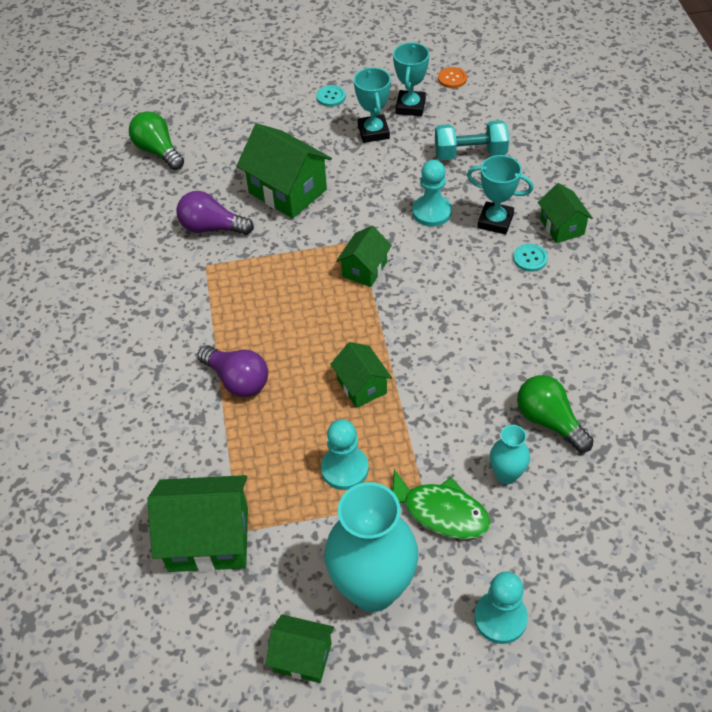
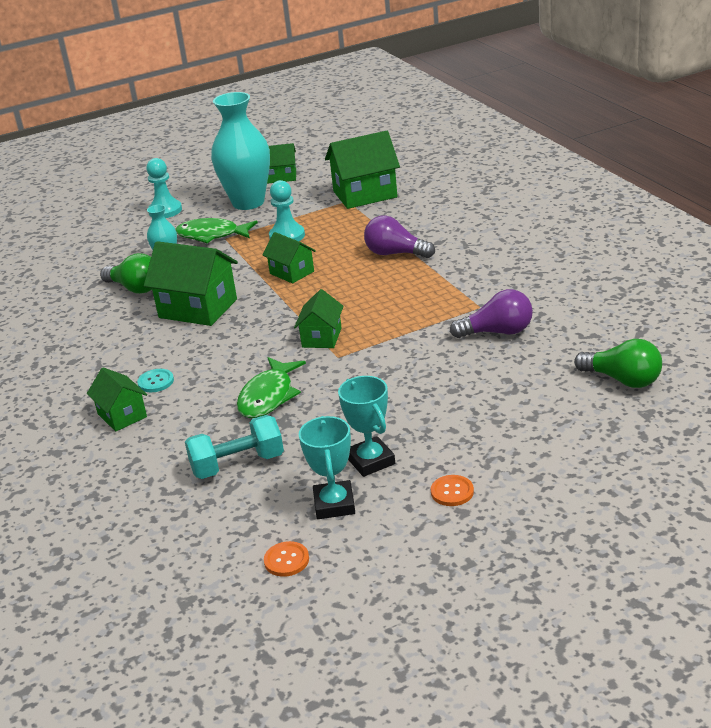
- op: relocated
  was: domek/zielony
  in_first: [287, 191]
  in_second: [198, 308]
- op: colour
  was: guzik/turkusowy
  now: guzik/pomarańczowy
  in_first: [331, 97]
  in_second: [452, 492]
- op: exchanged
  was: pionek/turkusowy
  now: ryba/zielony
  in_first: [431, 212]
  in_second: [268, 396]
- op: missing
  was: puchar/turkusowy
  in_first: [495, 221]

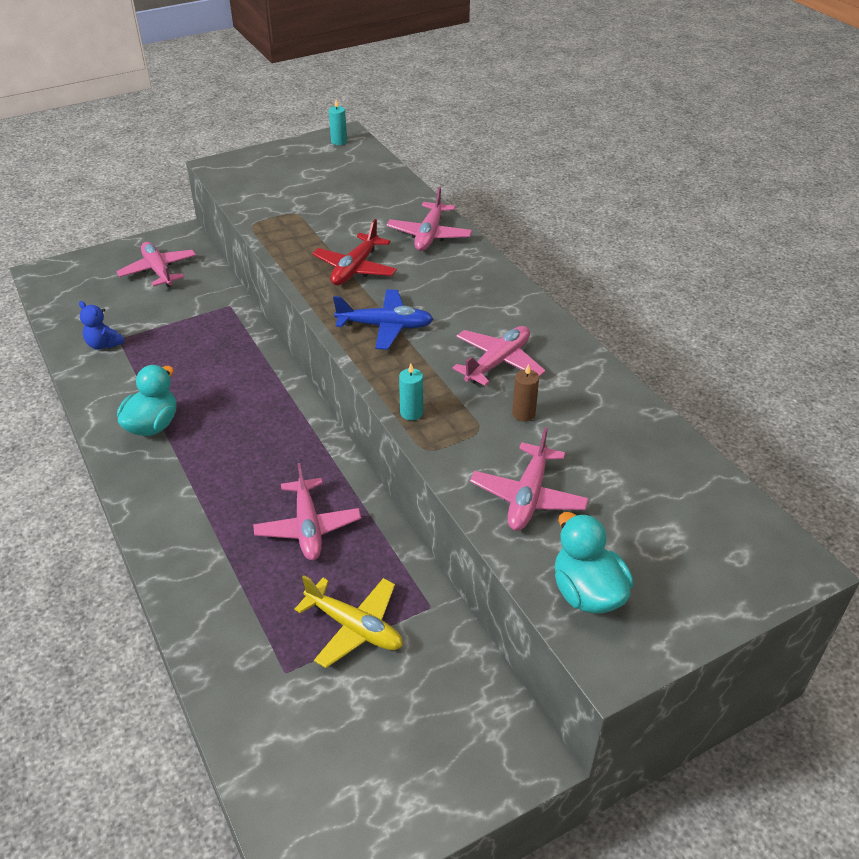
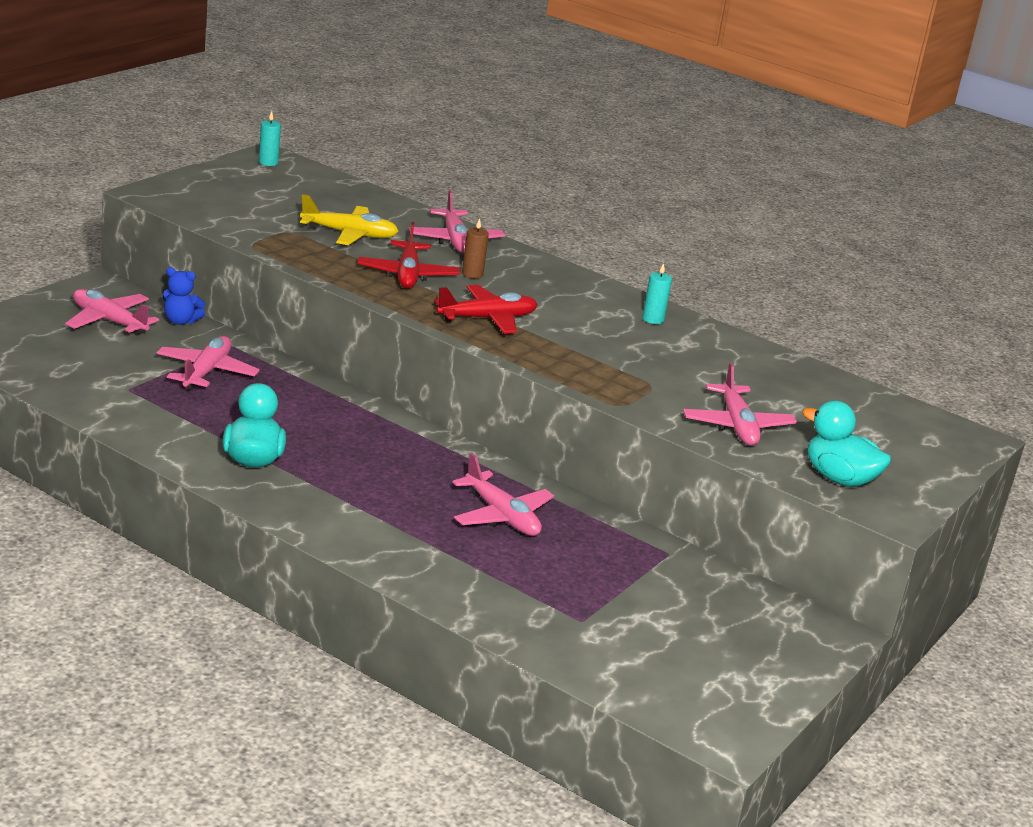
- op: relocated
  was: miś/niebieski
  in_first: [104, 344]
  in_second: [181, 321]
- op: relocated
  was: samolot/żółty
  in_first: [354, 627]
  in_second: [349, 234]
- op: colour
  was: samolot/niebieski
  now: samolot/czerwony
  in_first: [385, 326]
  in_second: [487, 319]
- op: relocated
  was: świeca/turkusowy
  in_first: [411, 413]
  in_second: [653, 319]
- op: relocated
  was: samolot/różowy
  in_first: [498, 362]
  in_second: [206, 372]
- op: relocated
  was: świeca/brązowy
  in_first: [523, 414]
  in_second: [472, 274]

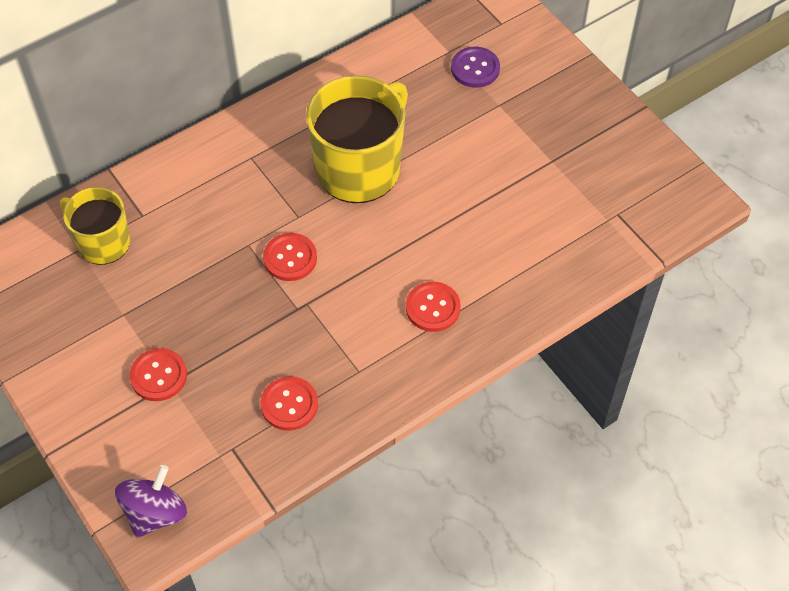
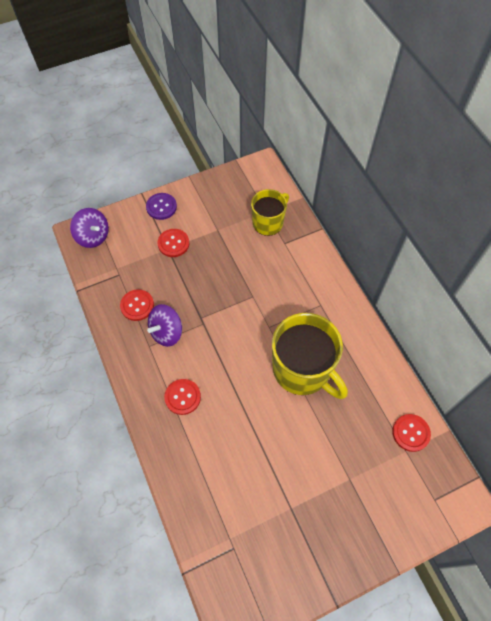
- op: relocated
  was: guzik/czerwony
  in_first: [290, 258]
  in_second: [410, 433]
- op: relocated
  was: guzik/fioletowy
  in_first: [475, 68]
  in_second: [161, 207]
- op: appeared
  now: bączek/fioletowy
  in_second: [167, 332]

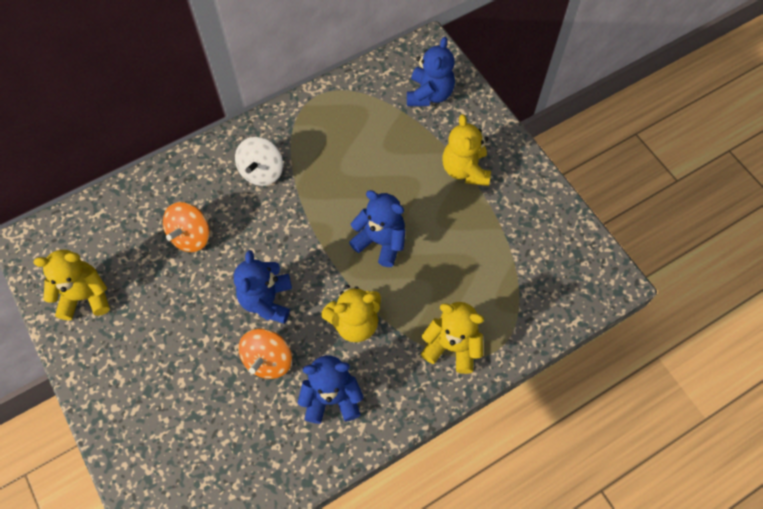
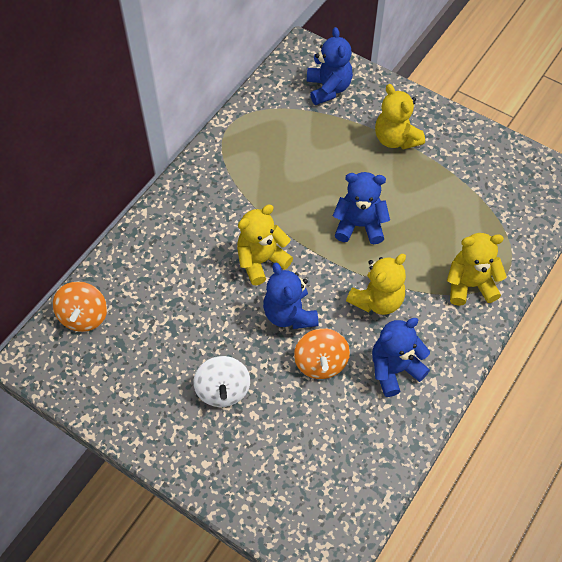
- op: relocated
  was: miś/żółty
  in_first: [85, 296]
  in_second: [261, 261]
- op: relocated
  was: bączek/pomarańczowy
  in_first: [191, 236]
  in_second: [84, 316]
- op: relocated
  was: bączek/biały
  in_first: [262, 171]
  in_second: [223, 390]

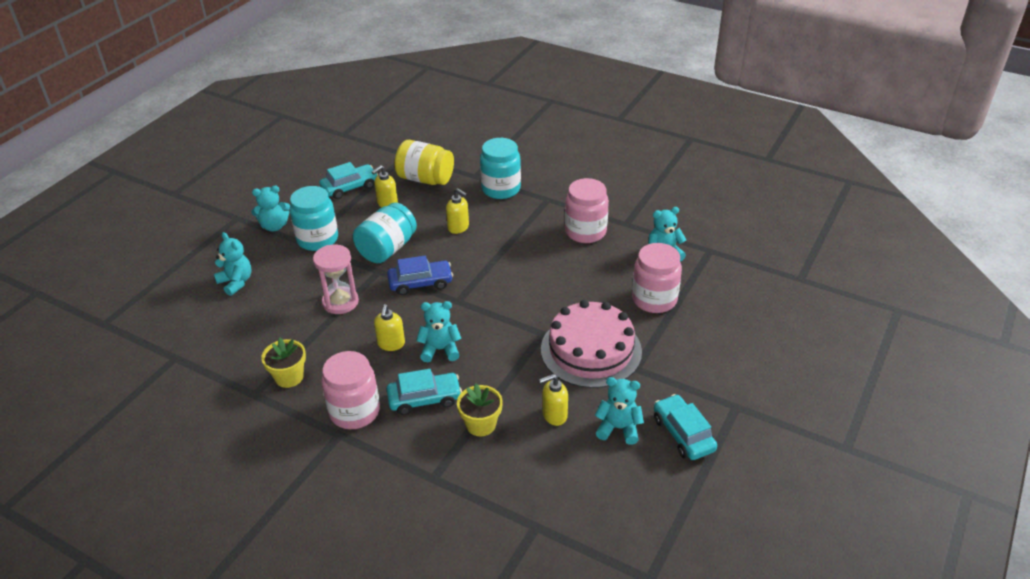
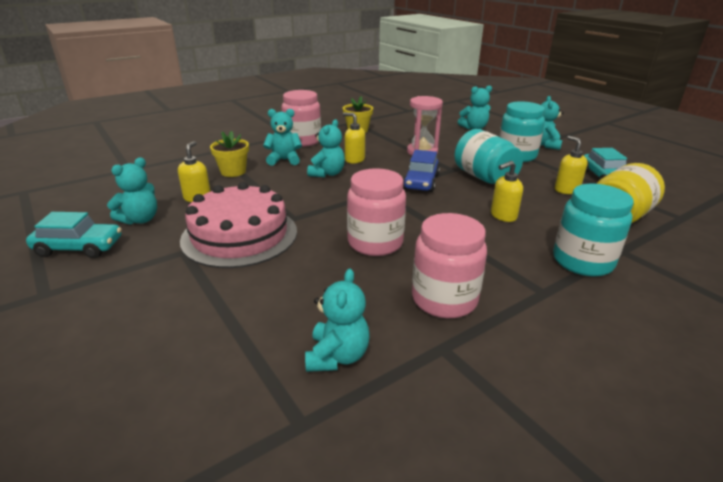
- op: exchanged
  was: samochód/turkusowy
  now: miś/turkusowy
  in_first: [424, 399]
  in_second: [284, 160]
- op: relocated
  was: słoik/różowy
  in_first: [654, 299]
  in_second: [375, 243]

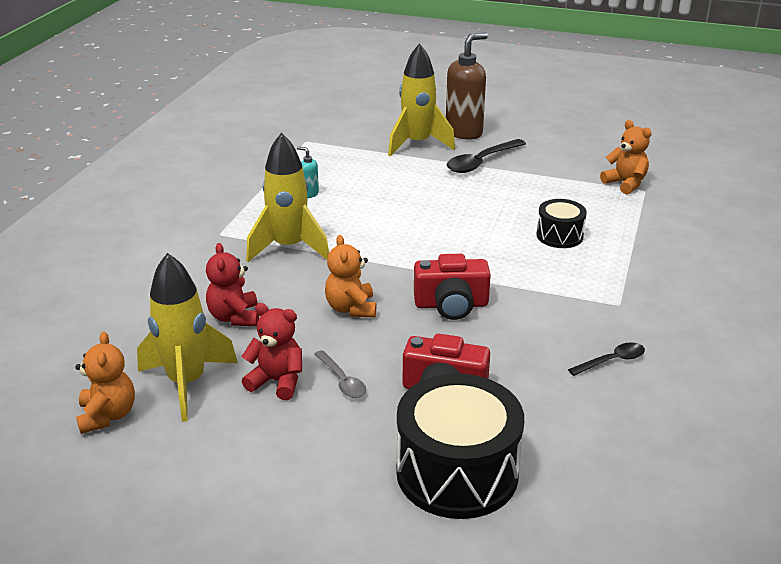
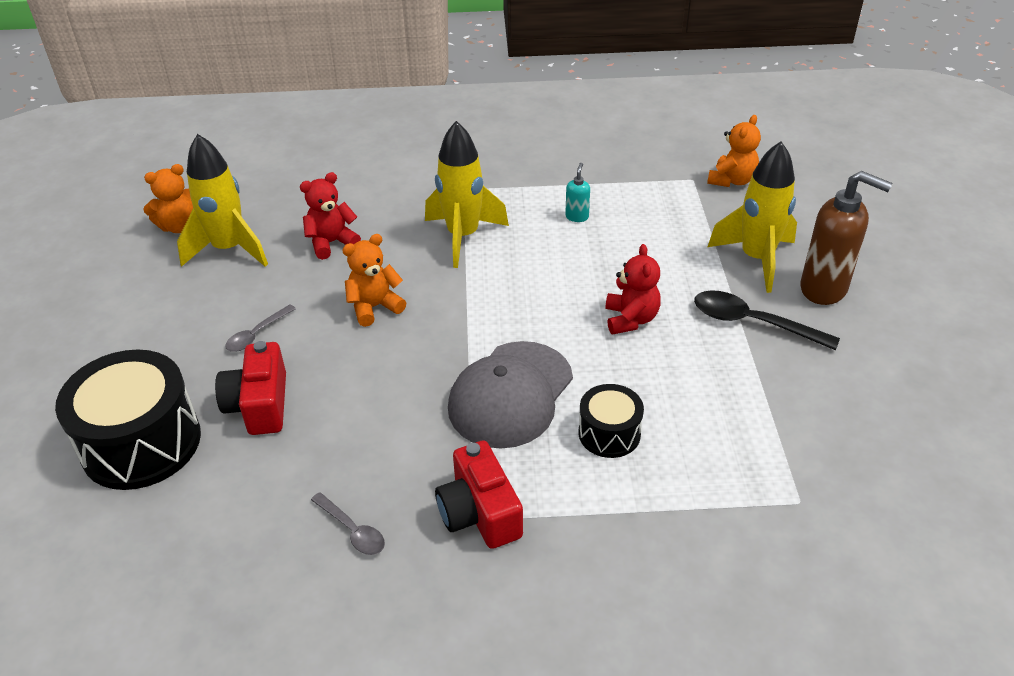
- op: relocated
  was: miś/czerwony
  in_first: [277, 381]
  in_second: [630, 319]
- op: relocated
  was: aparat fotograficzny/czerwony
  in_first: [451, 305]
  in_second: [479, 513]
- op: colour
  was: łyżka/czarny
  now: łyżka/szary
  in_first: [612, 361]
  in_second: [352, 530]
- op: relocated
  was: miś/pomarańczowy
  in_first: [625, 184]
  in_second: [731, 180]
- op: appeared
  now: czapka/szary
  in_second: [510, 394]

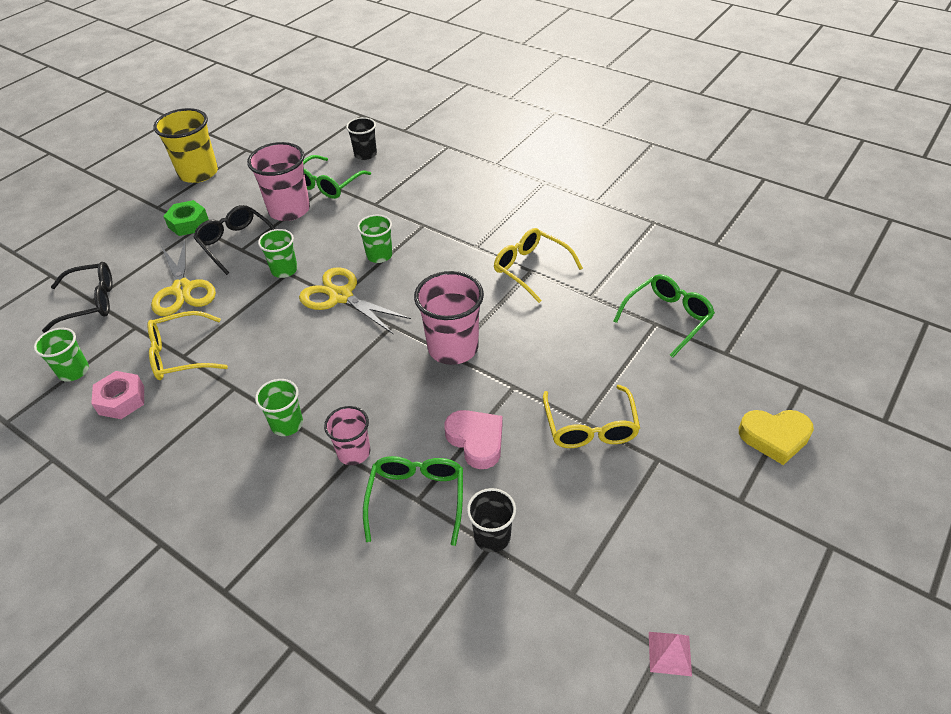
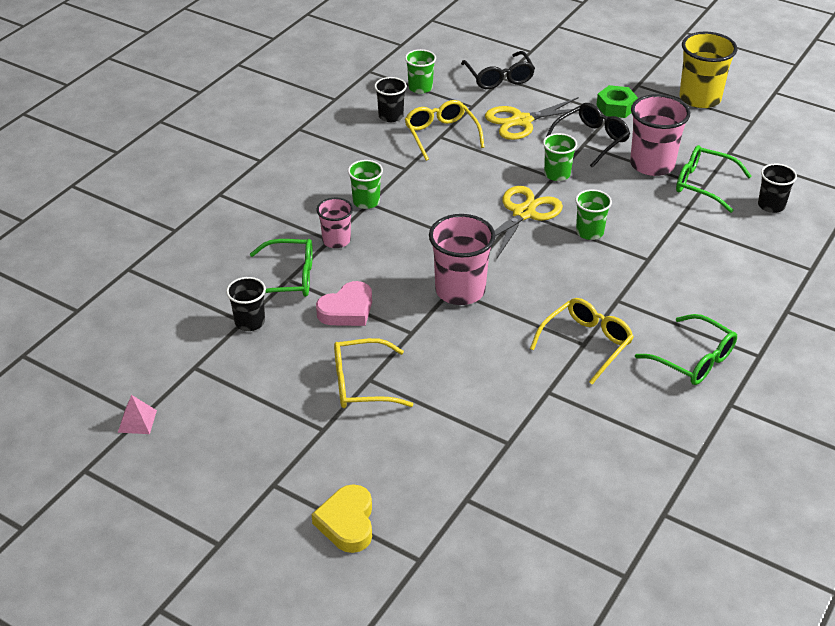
- op: exchanged
  was: nakrętka/różowy
  now: szklanka/czarny
  in_first: [121, 400]
  in_second: [391, 116]
- op: relocated
  was: okulary/zielony
  in_first: [667, 318]
  in_second: [693, 359]

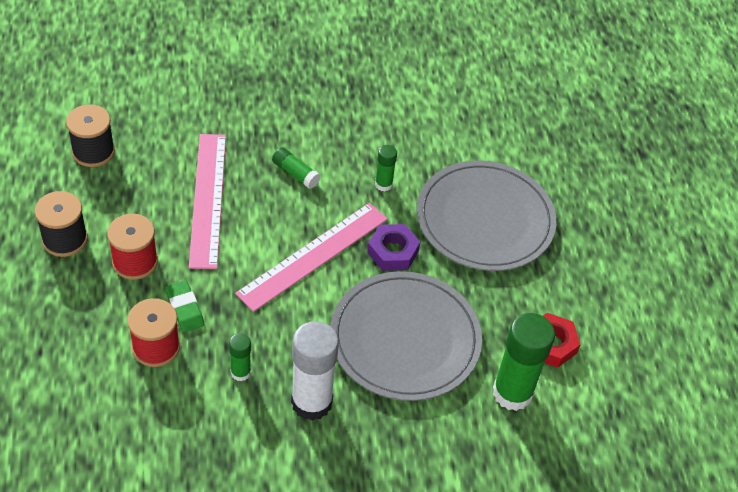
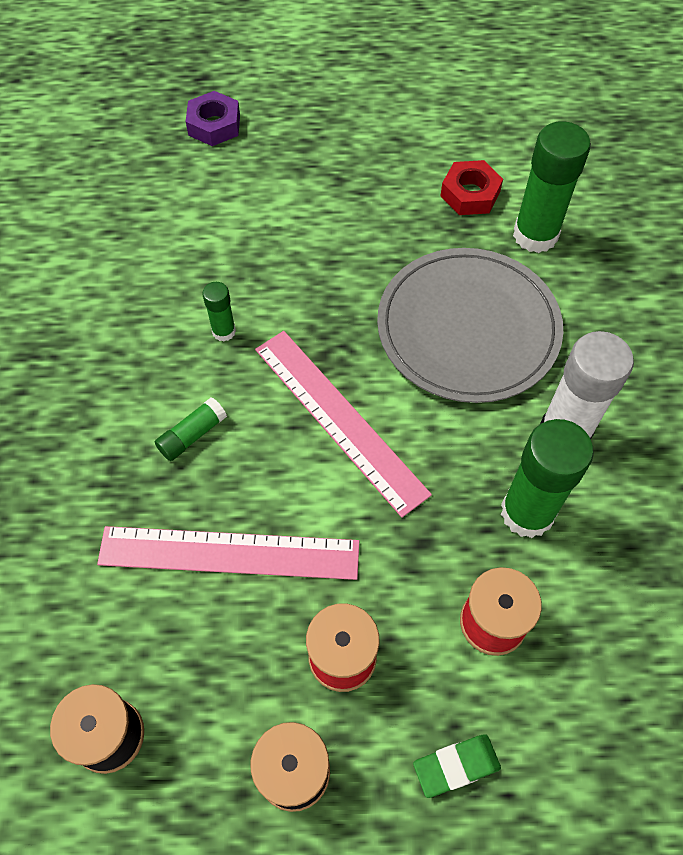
- op: relocated
  was: gumka do mazania/zielony
  in_first: [185, 309]
  in_second: [456, 766]
- op: size
  was: klej w sztyfcie/zielony
  in_first: [240, 372]
  in_second: [527, 512]
  ratio: 2.02
- op: relocated
  was: nakrętka/fioletowy
  in_first: [393, 252]
  in_second: [214, 125]
- op: missing
  was: talerz/szary
  in_first: [485, 219]

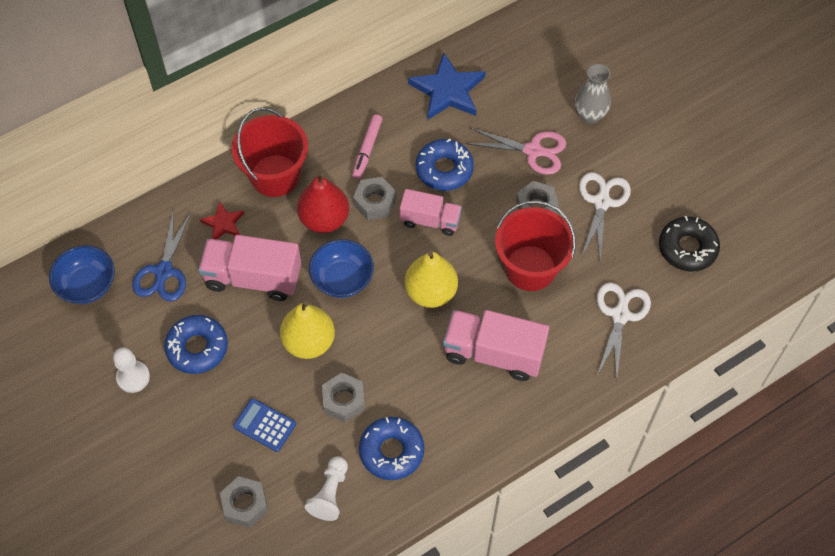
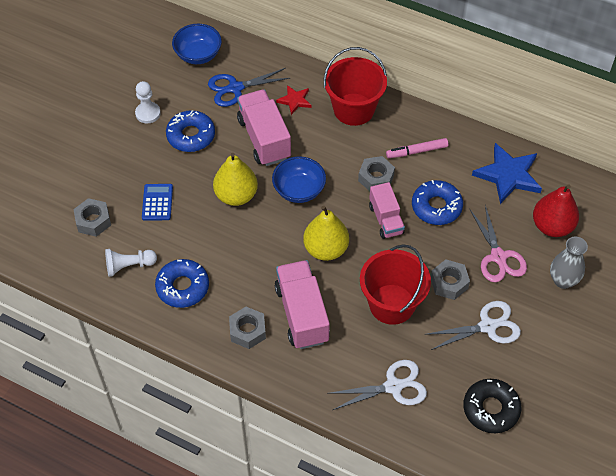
- op: relocated
  was: gruszka/czerwony
  in_first: [324, 219]
  in_second: [552, 226]
- op: relocated
  was: nakrętka/szary
  in_first: [344, 400]
  in_second: [247, 331]

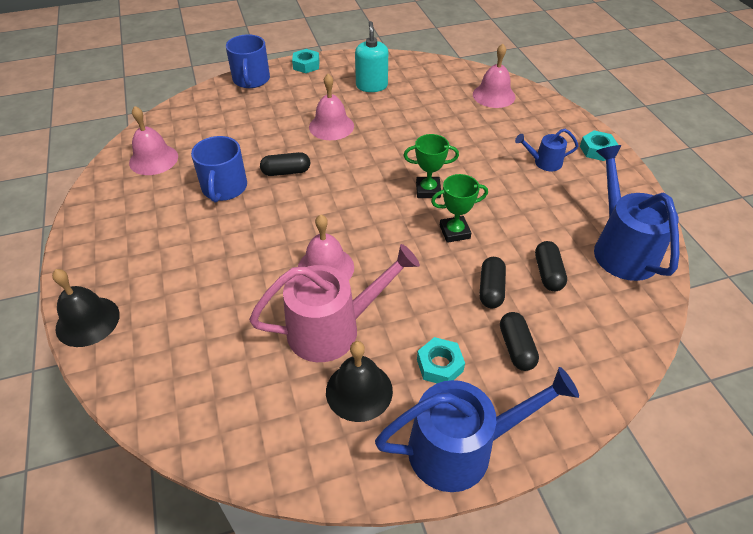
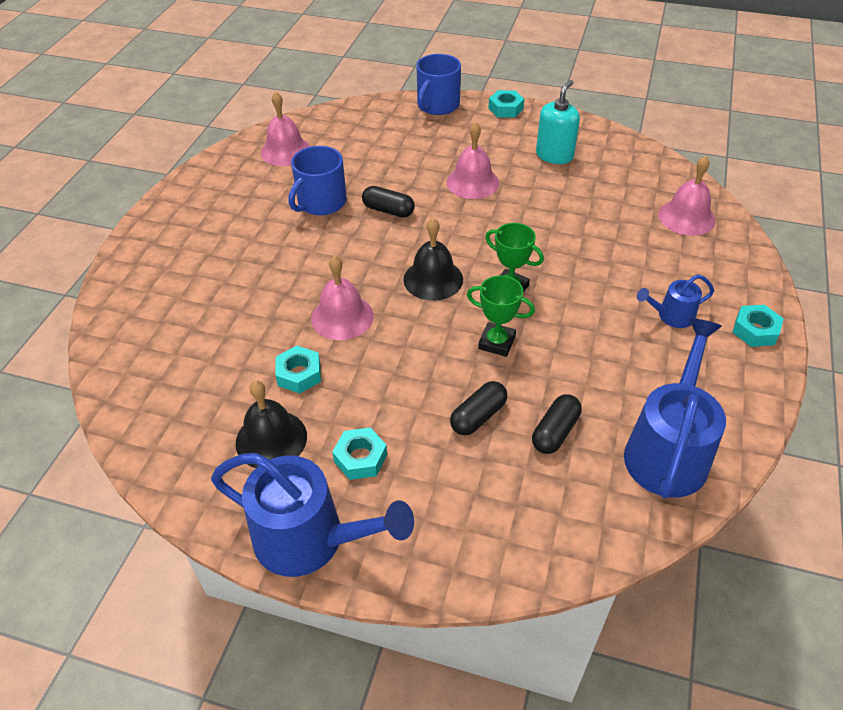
- op: relocated
  was: dzwonek/czarny
  in_first: [87, 321]
  in_second: [433, 279]
- op: exchanged
  was: konewka/różowy
  now: nakrętka/turkusowy
  in_first: [333, 328]
  in_second: [299, 374]
- op: missing
  was: kapsułka/czarny
  in_first: [516, 348]
- op: spun
  was: konewka/niebieski
  in_first: [544, 162]
  in_second: [671, 316]
  clockwise: -45

